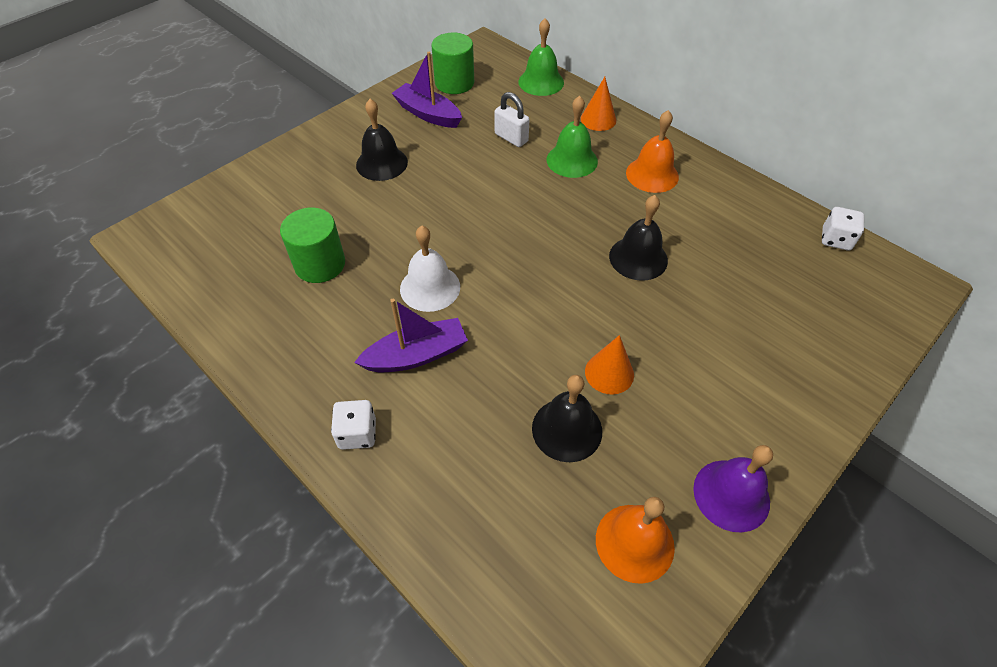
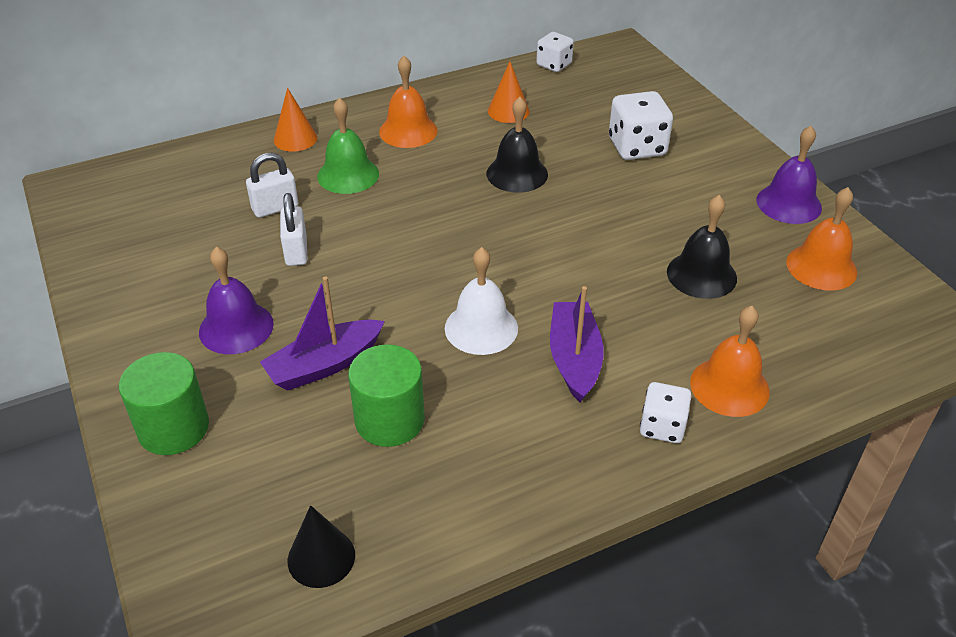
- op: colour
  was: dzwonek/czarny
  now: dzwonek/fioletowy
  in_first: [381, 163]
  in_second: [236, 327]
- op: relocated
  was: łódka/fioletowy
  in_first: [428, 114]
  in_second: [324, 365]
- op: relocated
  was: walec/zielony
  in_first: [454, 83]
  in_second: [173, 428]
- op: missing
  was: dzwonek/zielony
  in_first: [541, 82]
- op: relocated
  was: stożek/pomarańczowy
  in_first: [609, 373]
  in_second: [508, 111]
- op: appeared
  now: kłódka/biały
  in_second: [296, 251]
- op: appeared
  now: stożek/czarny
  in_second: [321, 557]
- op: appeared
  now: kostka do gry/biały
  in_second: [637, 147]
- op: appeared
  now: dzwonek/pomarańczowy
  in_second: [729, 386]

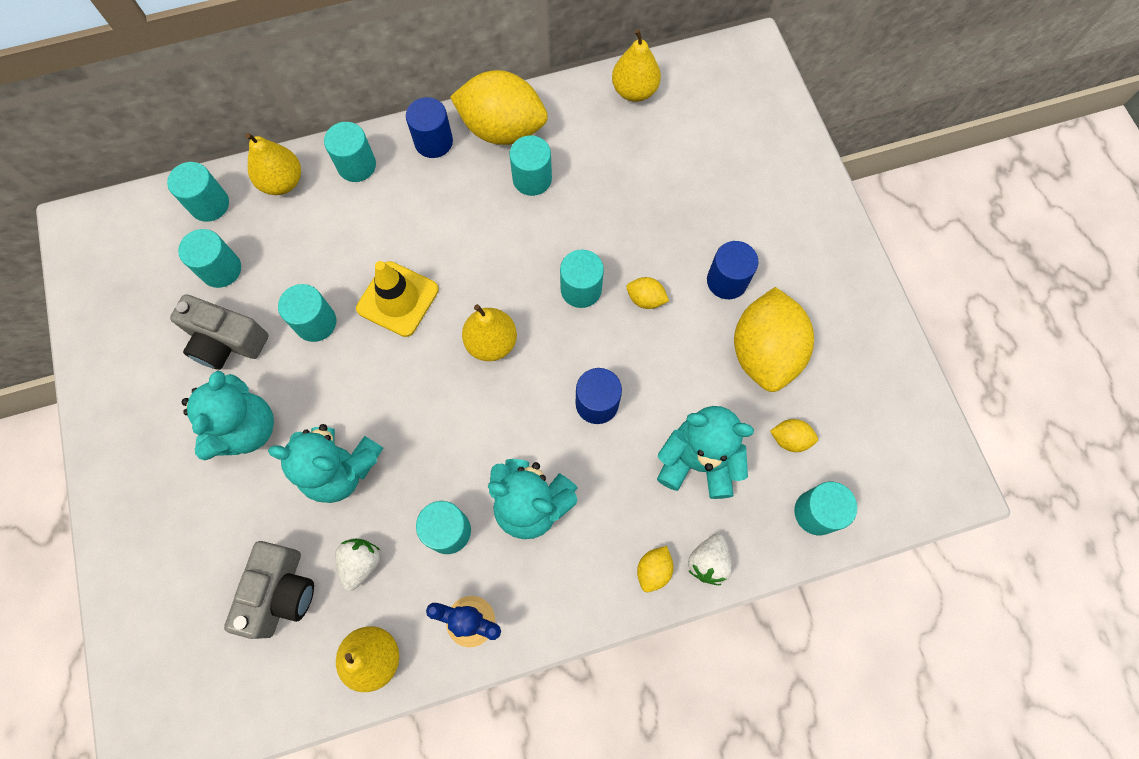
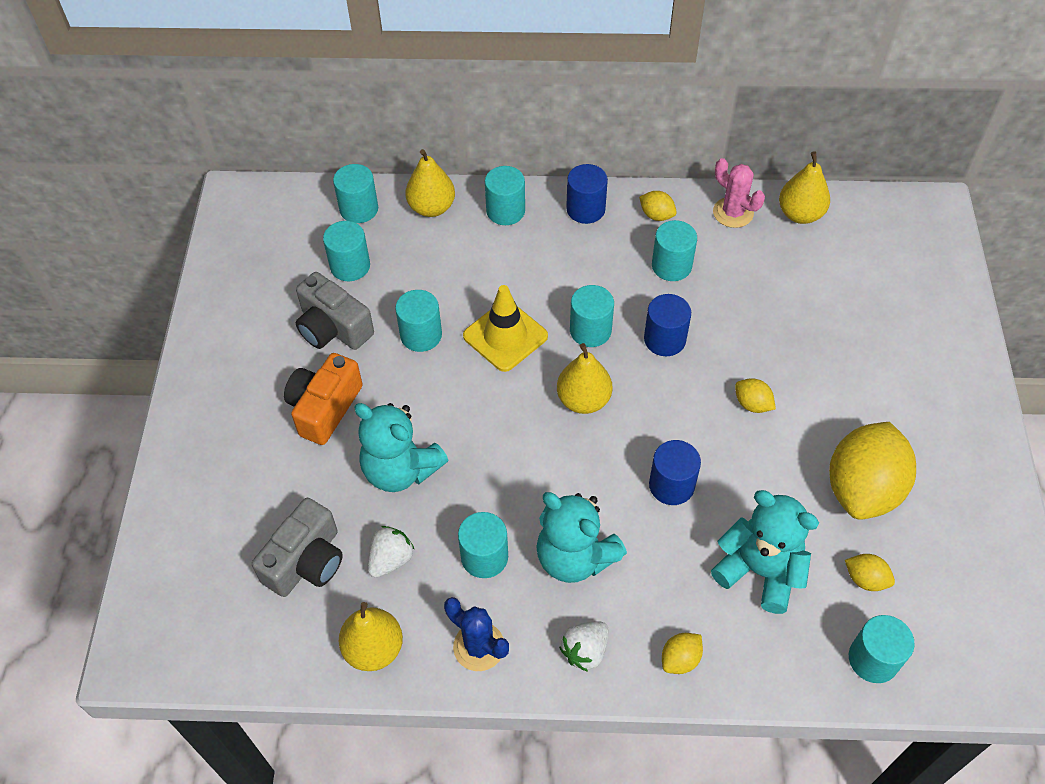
- op: exchanged
  was: miś/turkusowy
  now: aparat fotograficzny/pomarańczowy
  in_first: [246, 429]
  in_second: [324, 408]
- op: size
  was: cytryna/żółty
  in_first: [502, 129]
  in_second: [656, 215]
  ratio: 0.42
- op: relocated
  was: walec/turkusowy
  in_first: [581, 289]
  in_second: [590, 330]
- op: relocated
  was: truskawka/biały
  in_first: [708, 561]
  in_second: [585, 651]
- op: relocated
  was: walec/niebieski
  in_first: [727, 281]
  in_second: [664, 339]
- op: appeared
  now: kaktus/różowy
  in_second: [733, 212]

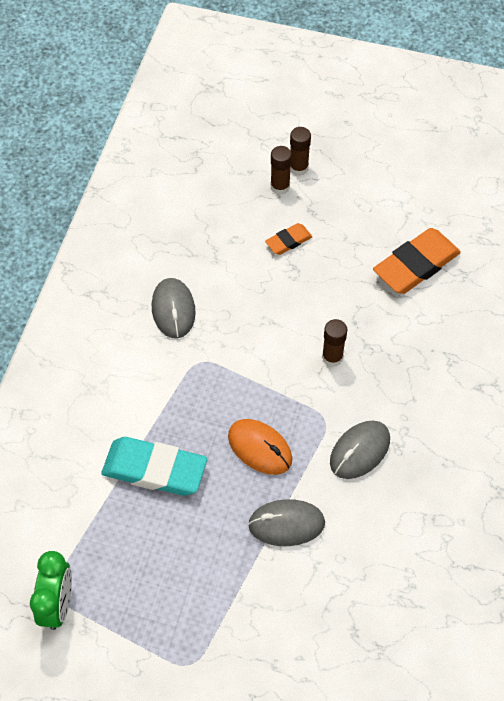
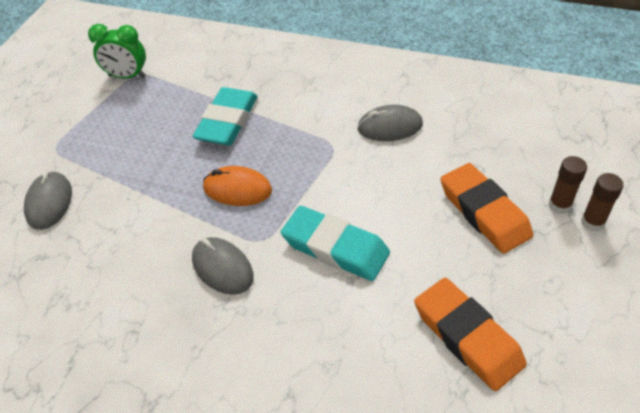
- op: spun
  was: myszka/pomarańczowy
  in_first: [260, 448]
  in_second: [237, 189]
  clockwise: 60
- op: relocated
  was: myszka/szary
  in_first: [286, 524]
  in_second: [49, 203]
- op: size
  was: gumka do mazania/pomarańczowy
  in_first: [288, 241]
  in_second: [484, 212]
  ratio: 1.94
- op: exchanged
  was: klej w sztyfcie/brązowy
  now: gumka do mazania/turkusowy
  in_first: [332, 357]
  in_second: [335, 247]

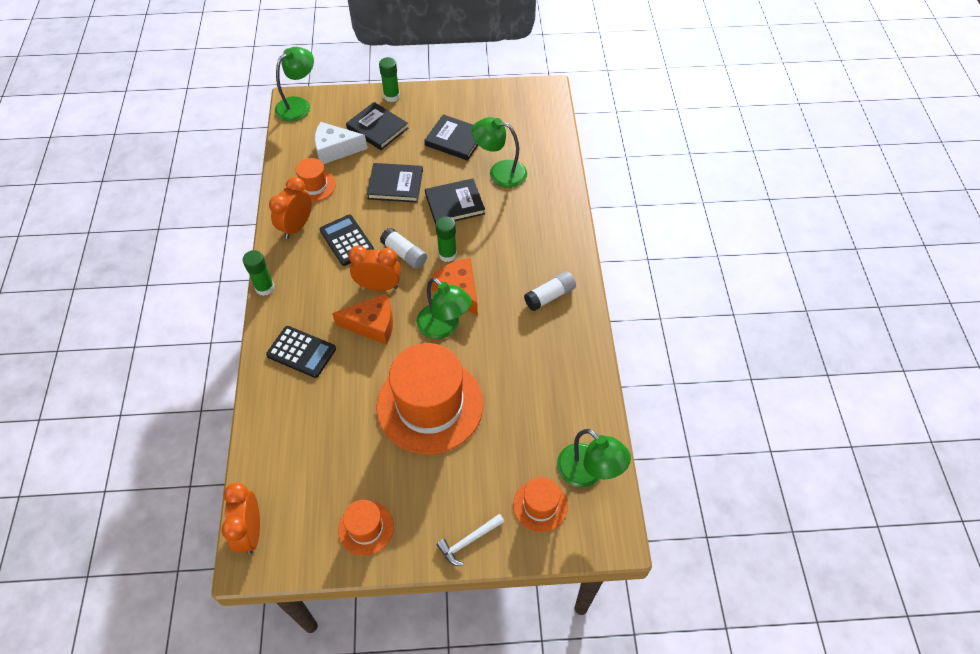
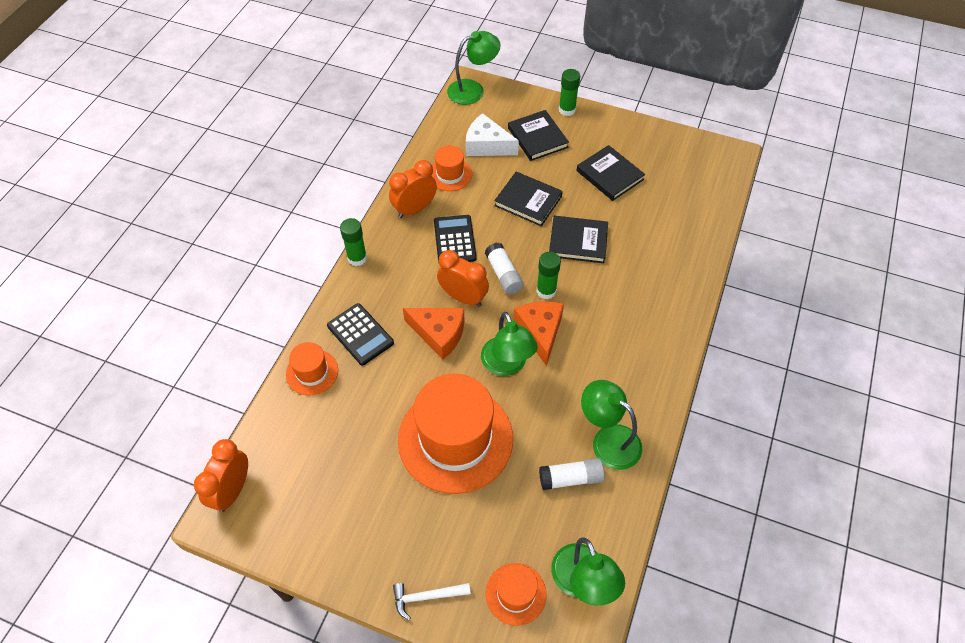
- op: relocated
  was: kapelusz/pomarańczowy
  in_first: [366, 528]
  in_second: [312, 372]
- op: relocated
  was: lampka/zielony
  in_first: [500, 172]
  in_second: [608, 440]
- op: relocated
  was: klej w sztyfcie/biały
  in_first: [550, 296]
  in_second: [571, 478]

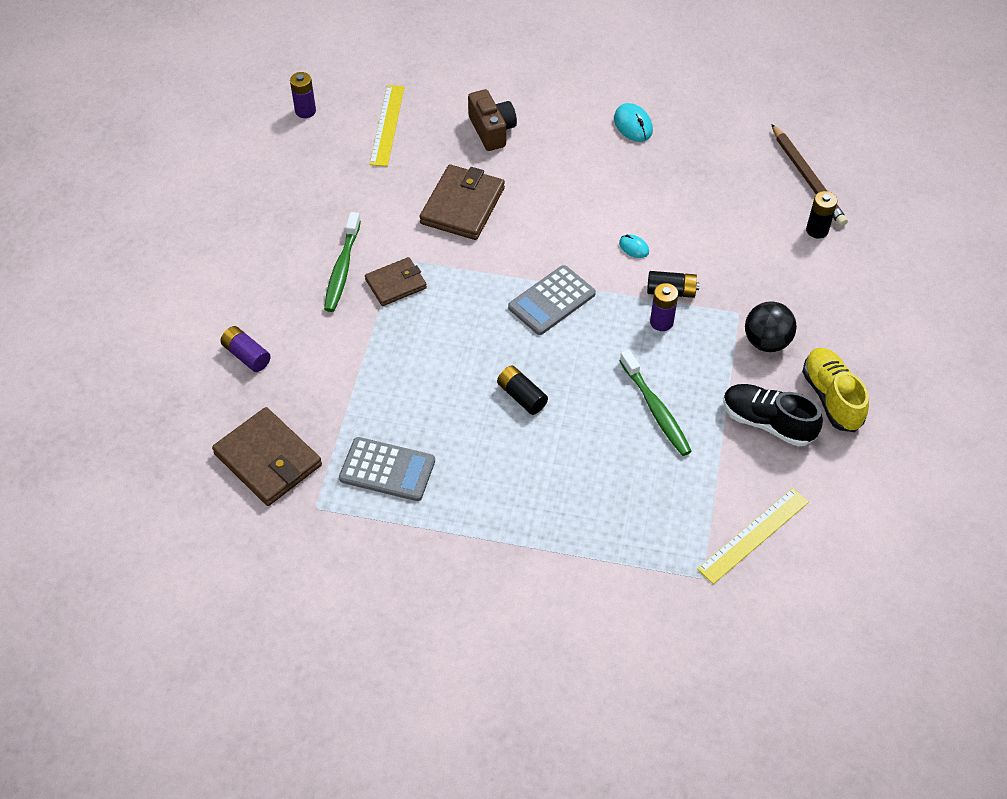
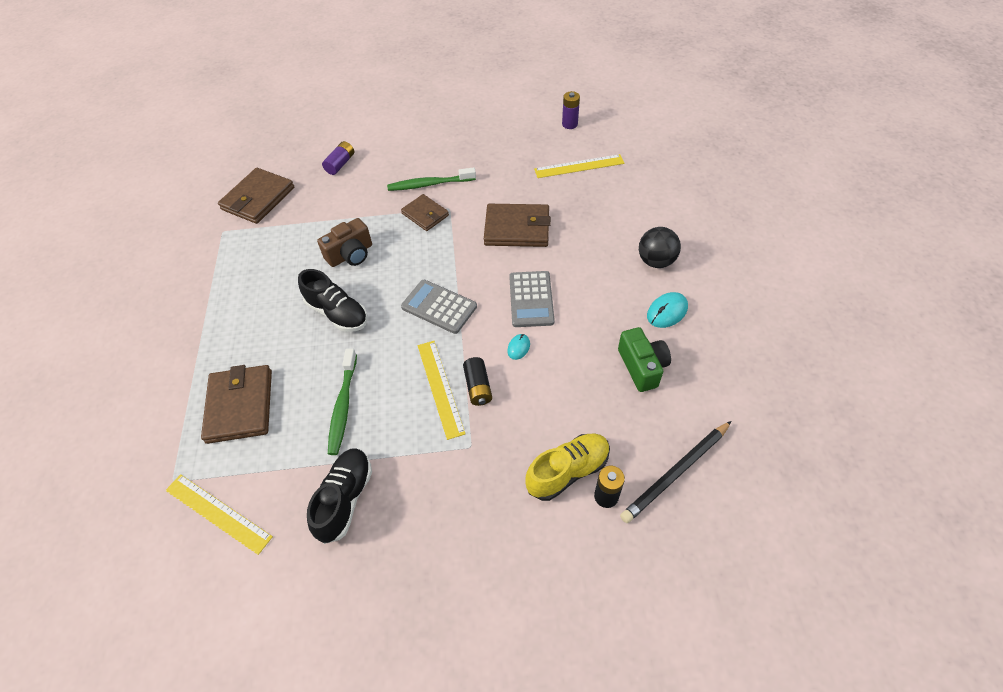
- op: relocated
  was: kalkulator/szary
  in_first: [387, 470]
  in_second: [531, 299]
- op: relocated
  was: aparat fotograficzny/brązowy
  in_first: [492, 130]
  in_second: [351, 254]
- op: exchanged
  was: bateria/czarny
  now: but/czarny
  in_first: [521, 396]
  in_second: [337, 313]
- op: spun
  was: szczoteczka do zębów/zielony
  in_first: [655, 409]
  in_second: [343, 405]
  clockwise: -45
- op: exchanged
  was: bateria/fioletowy
  now: linijka/żółty
  in_first: [661, 322]
  in_second: [440, 388]
- op: relocated
  was: piłka/czarny
  in_first: [766, 342]
  in_second: [656, 261]
- op: colour
  was: ołówek/brązowy
  now: ołówek/czarny
  in_first: [808, 178]
  in_second: [676, 473]
- op: relocated
  was: but/żółty
  in_first: [831, 398]
  in_second: [567, 471]
- op: appeared
  now: portfel/brązowy
  in_second: [240, 406]
- op: appeared
  now: aparat fotograficzny/zielony
  in_second: [642, 367]

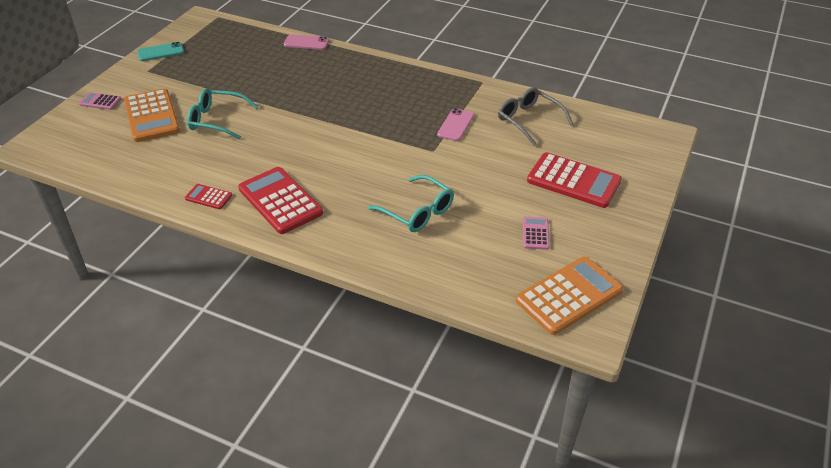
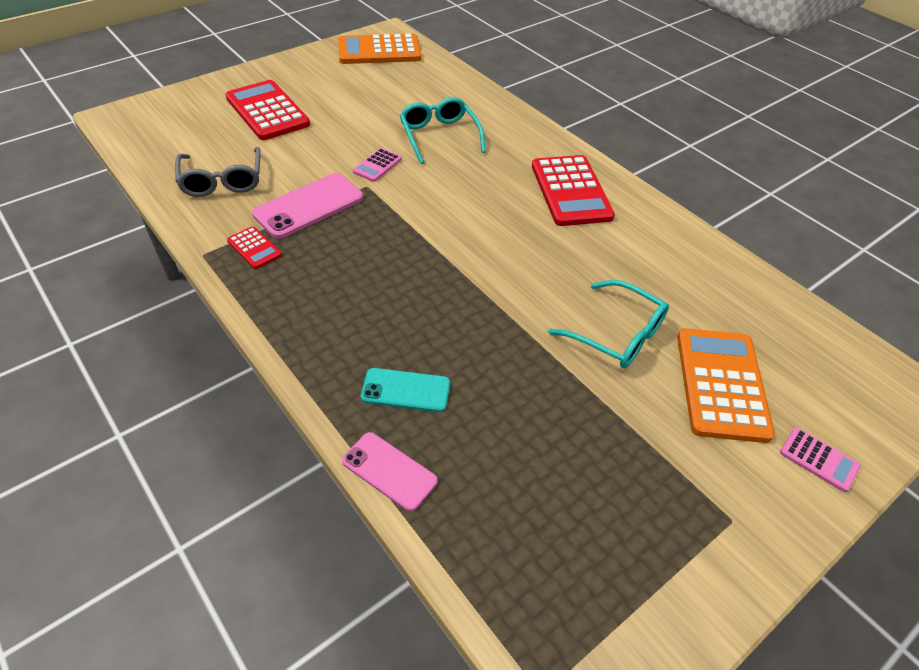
- op: relocated
  was: telefon/turkusowy
  in_first: [161, 52]
  in_second: [405, 390]
- op: relocated
  was: kalkulator/czerwony
  in_first: [208, 197]
  in_second: [254, 248]
- op: size
  was: telefon/różowy
  in_first: [455, 125]
  in_second: [309, 206]
  ratio: 1.55
- op: relocated
  was: kalkulator/różowy
  in_first: [535, 233]
  in_second: [377, 165]

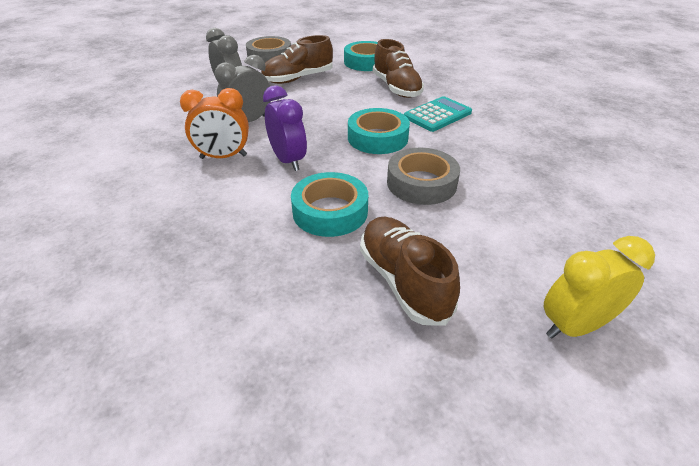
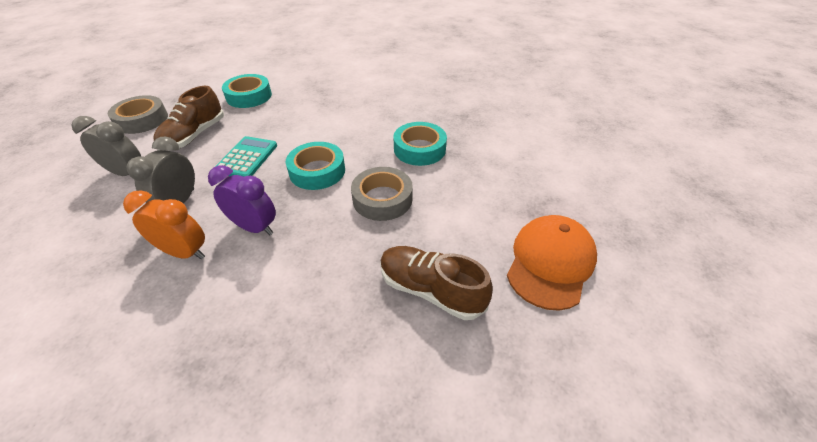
- op: spun
  was: budzik/pomarańczowy
  in_first: [223, 157]
  in_second: [184, 252]
  clockwise: -120
- op: relocated
  was: taśma klejąca/turkusowy
  in_first: [330, 211]
  in_second: [419, 149]
- op: missing
  was: but/brązowy
  in_first: [396, 88]
- op: relocated
  was: kalkulator/turkusowy
  in_first: [437, 115]
  in_second: [247, 158]
- op: exchanged
  was: budzik/żółty
  now: czapka/pomarańczowy
  in_first: [574, 326]
  in_second: [550, 263]

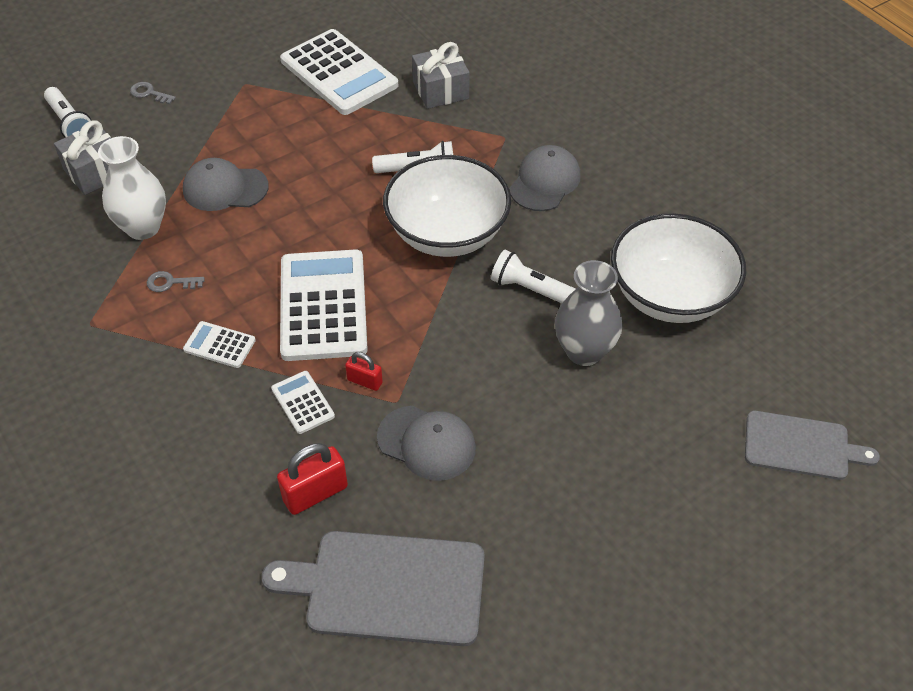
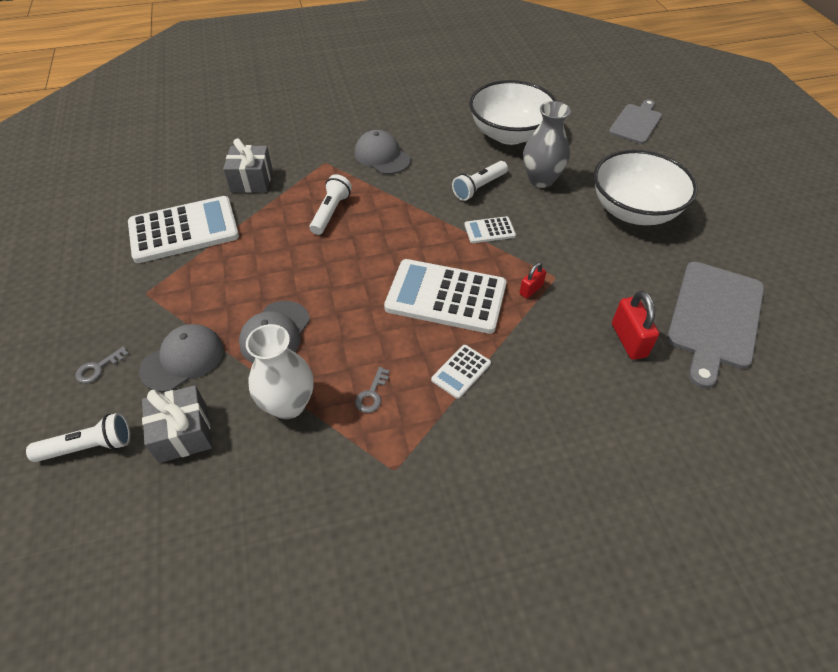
- op: relocated
  was: kalkulator/biały
  in_first: [303, 402]
  in_second: [489, 230]
- op: relocated
  was: czapka/szary
  in_first: [427, 443]
  in_second: [183, 359]
- op: relocated
  was: miska/biały
  in_first: [447, 233]
  in_second: [633, 211]

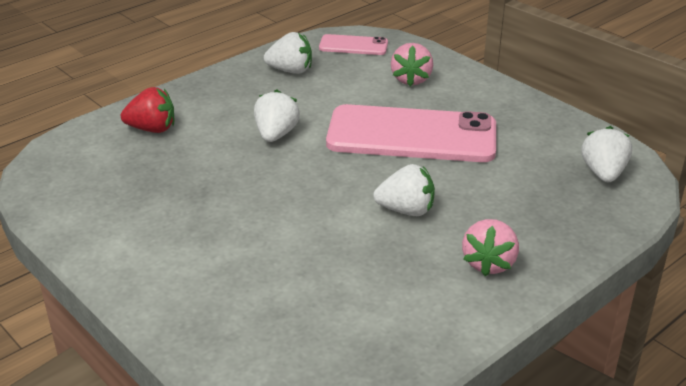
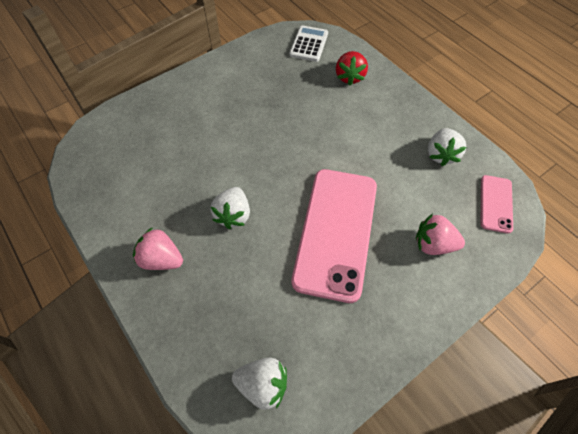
- op: missing
  was: truskawka/biały
  in_first: [276, 135]
- op: appeared
  now: kalkulator/biały
  in_second: [309, 44]

